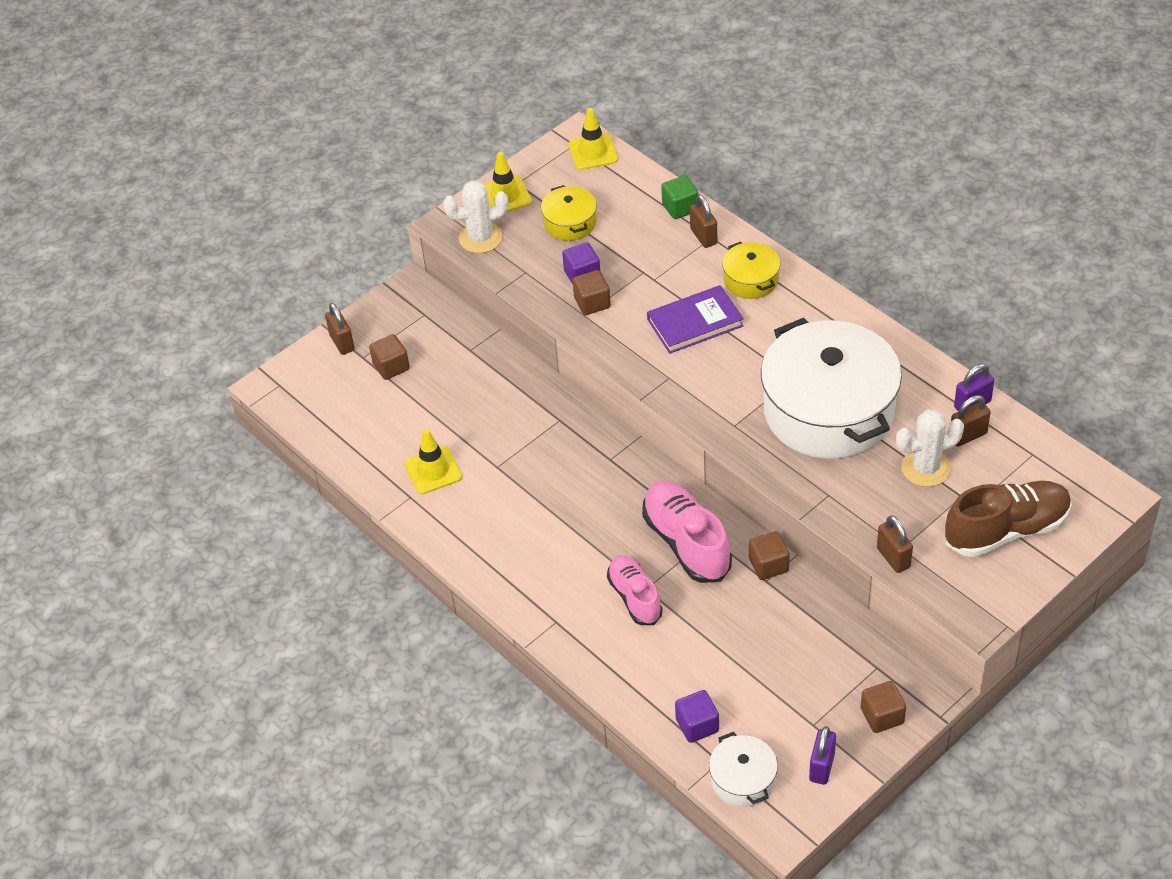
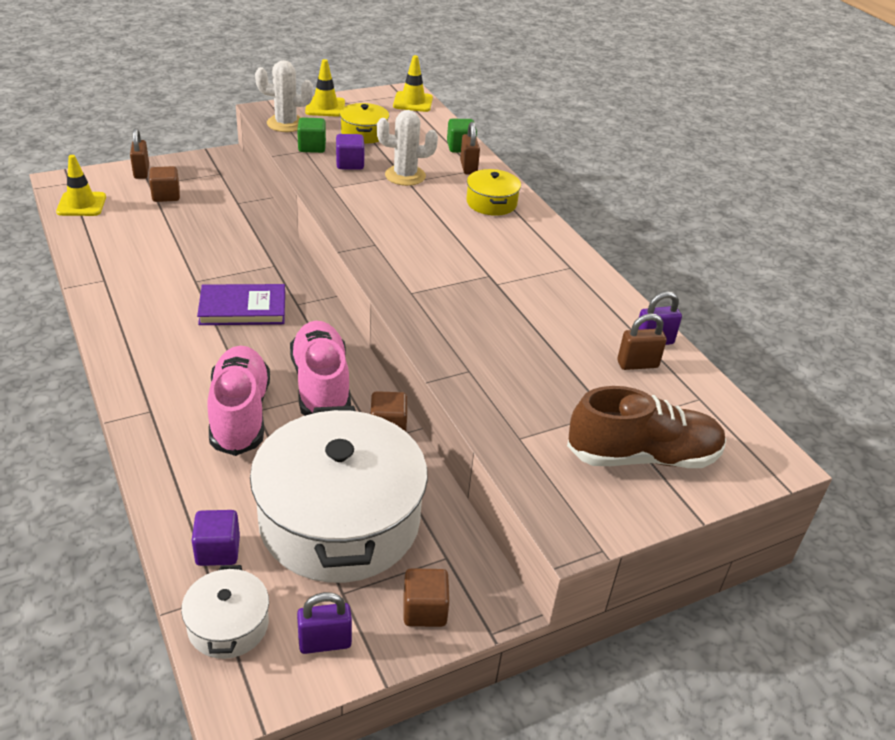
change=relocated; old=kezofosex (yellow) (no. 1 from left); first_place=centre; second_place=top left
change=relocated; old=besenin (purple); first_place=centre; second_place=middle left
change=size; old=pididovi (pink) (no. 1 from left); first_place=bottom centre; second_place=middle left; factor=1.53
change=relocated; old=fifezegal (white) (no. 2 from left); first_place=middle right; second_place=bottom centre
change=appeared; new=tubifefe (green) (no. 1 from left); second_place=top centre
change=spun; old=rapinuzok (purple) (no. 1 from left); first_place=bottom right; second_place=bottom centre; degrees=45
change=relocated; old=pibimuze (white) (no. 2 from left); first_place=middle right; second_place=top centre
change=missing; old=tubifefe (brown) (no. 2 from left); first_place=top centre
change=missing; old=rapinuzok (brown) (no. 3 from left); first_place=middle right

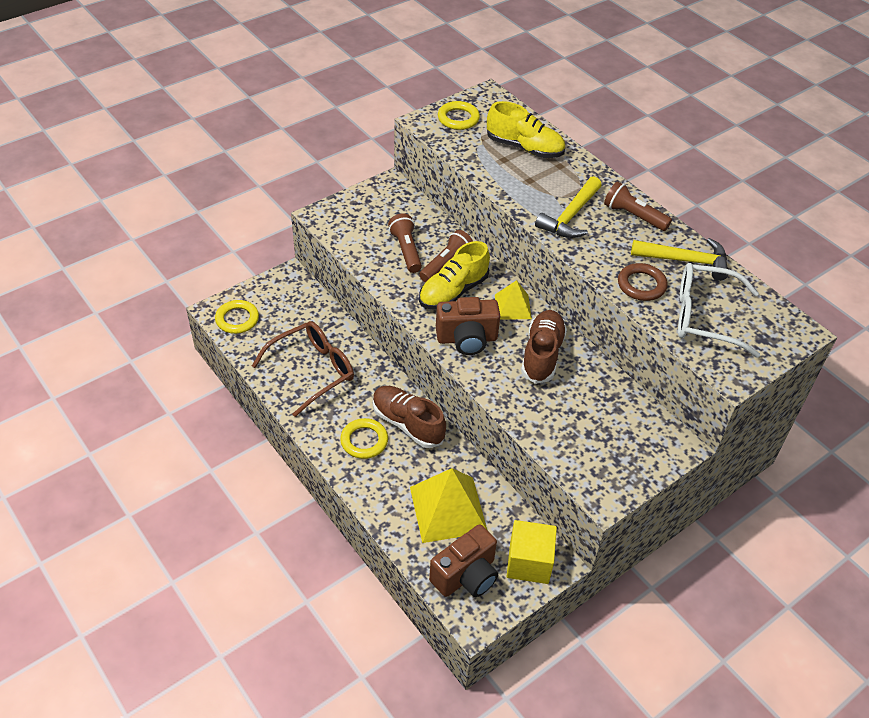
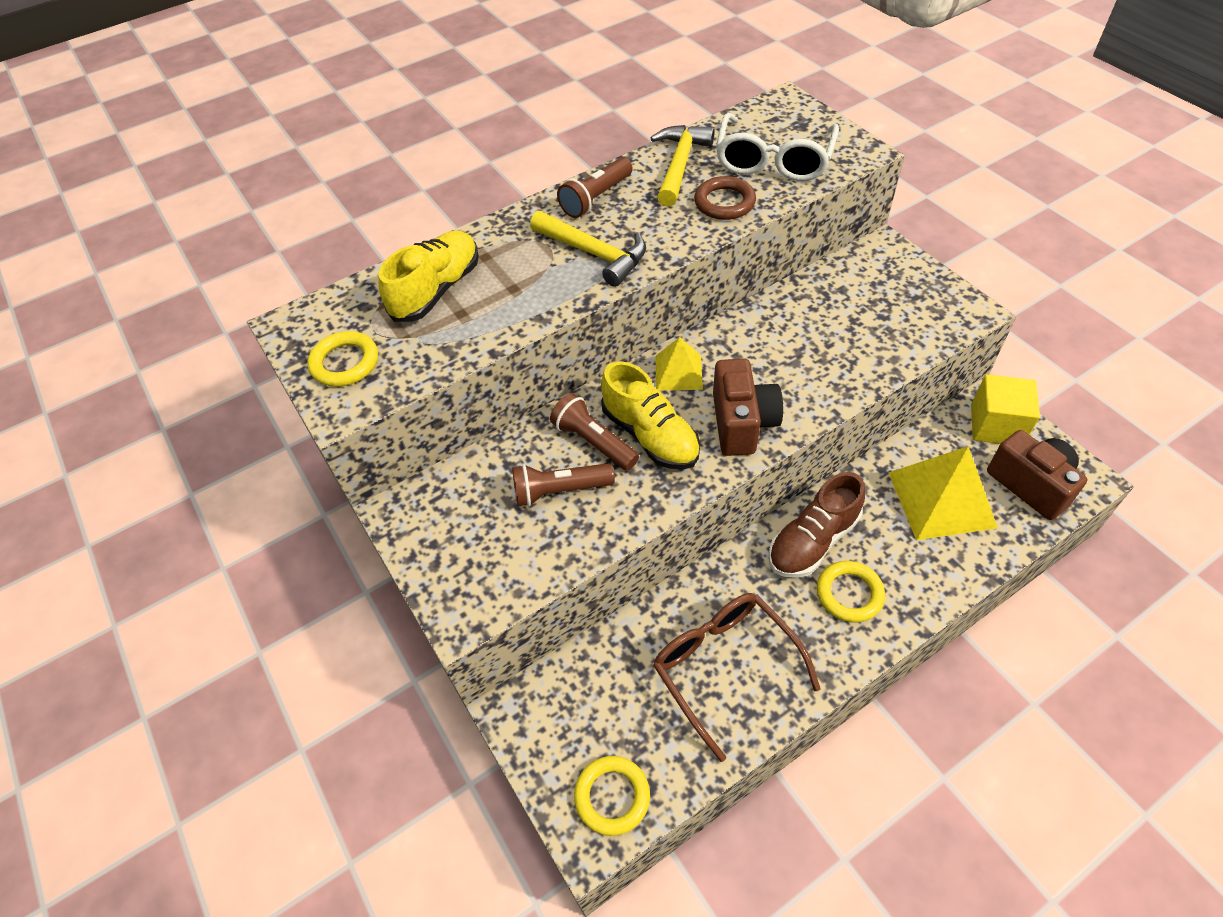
change=missing; old=pididovi (brown) (no. 2 from left); first_place=centre

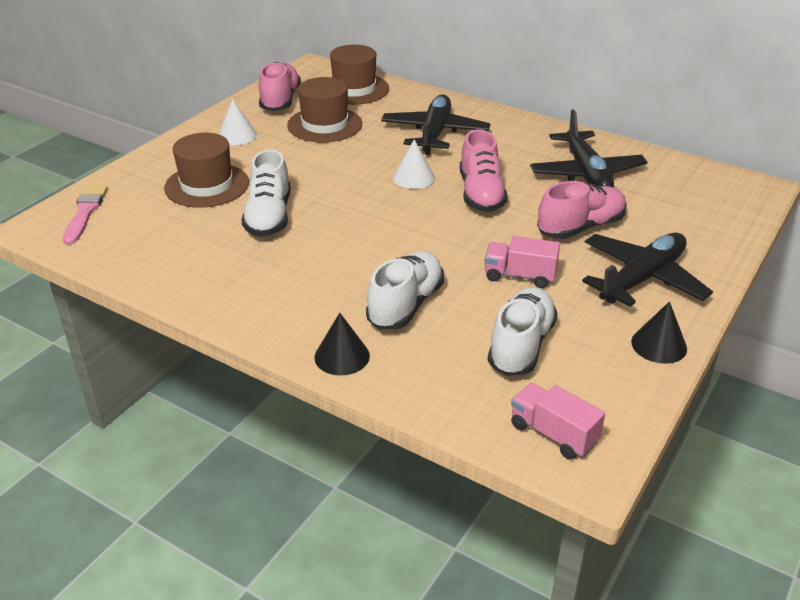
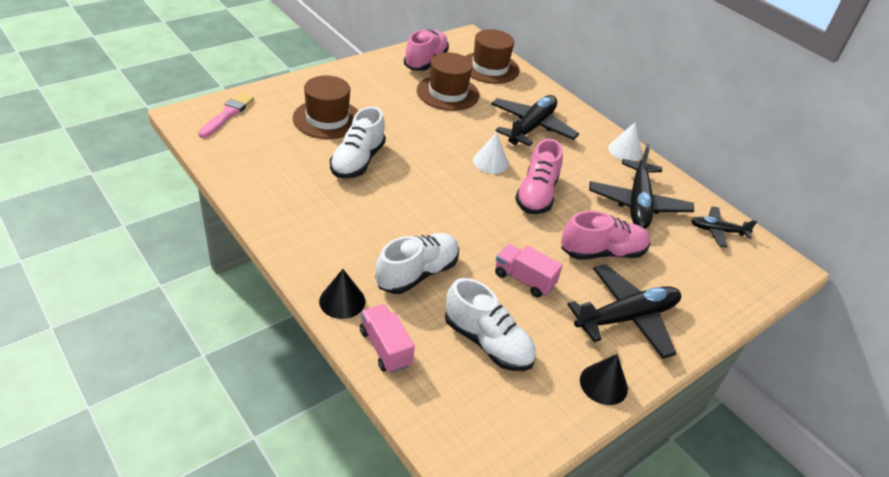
change=relocated; old=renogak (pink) (no. 2 from left in the first image); new=renogak (pink) (no. 1 from left); first_place=bottom right; second_place=bottom centre
change=spun; old=pididovi (white) (no. 3 from left); first_place=centre; second_place=bottom centre; degrees=90
change=relocated; old=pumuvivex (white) (no. 1 from left in the first image); new=pumuvivex (white) (no. 2 from left); first_place=top left; second_place=top right
change=appeared; new=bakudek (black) (no. 4 from left); second_place=middle right

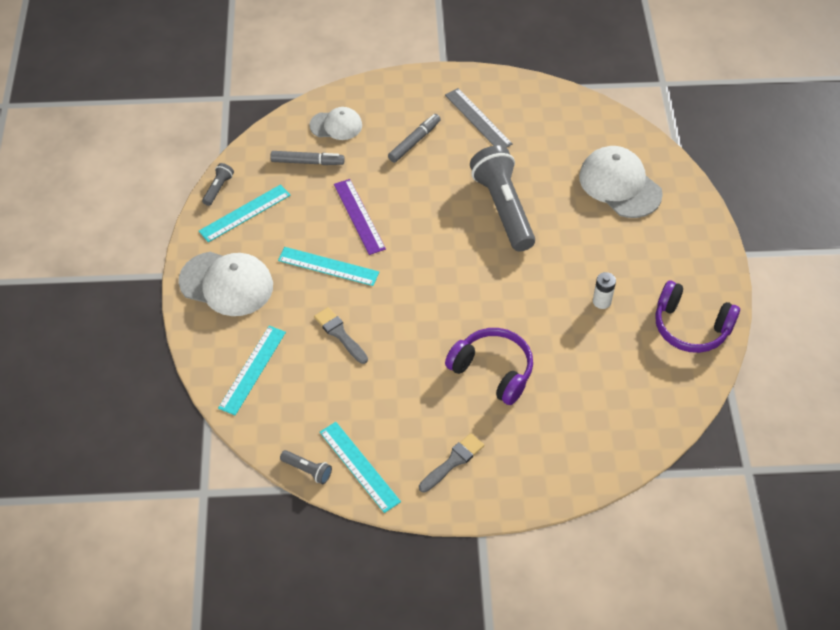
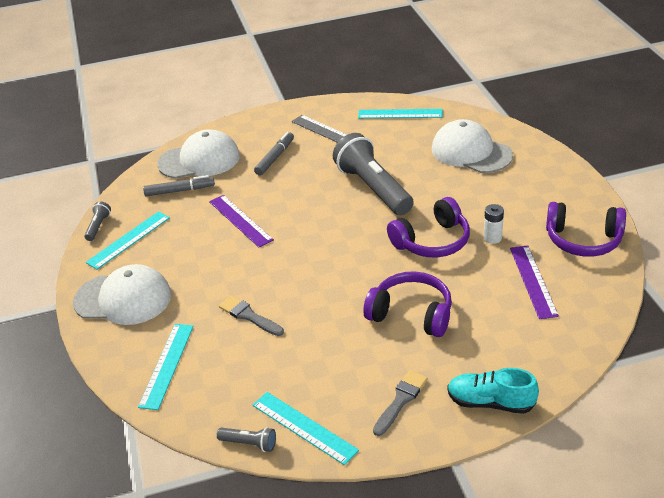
change=size; old=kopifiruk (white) (no. 2 from left); first_place=top centre; second_place=top left; factor=1.67
change=relocated; old=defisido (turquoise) (no. 3 from left in the first image); new=defisido (turquoise) (no. 4 from left); first_place=centre; second_place=top centre
change=appeared; new=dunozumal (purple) (no. 2 from left); second_place=centre
change=appeared; new=pididovi (turquoise); second_place=bottom right
change=appeared; new=defisido (purple) (no. 2 from left); second_place=middle right

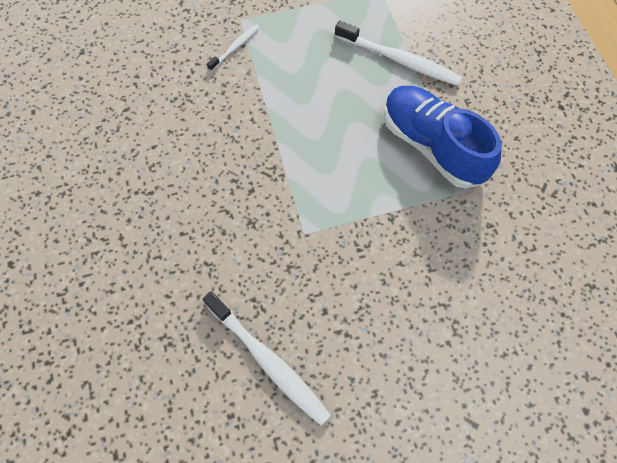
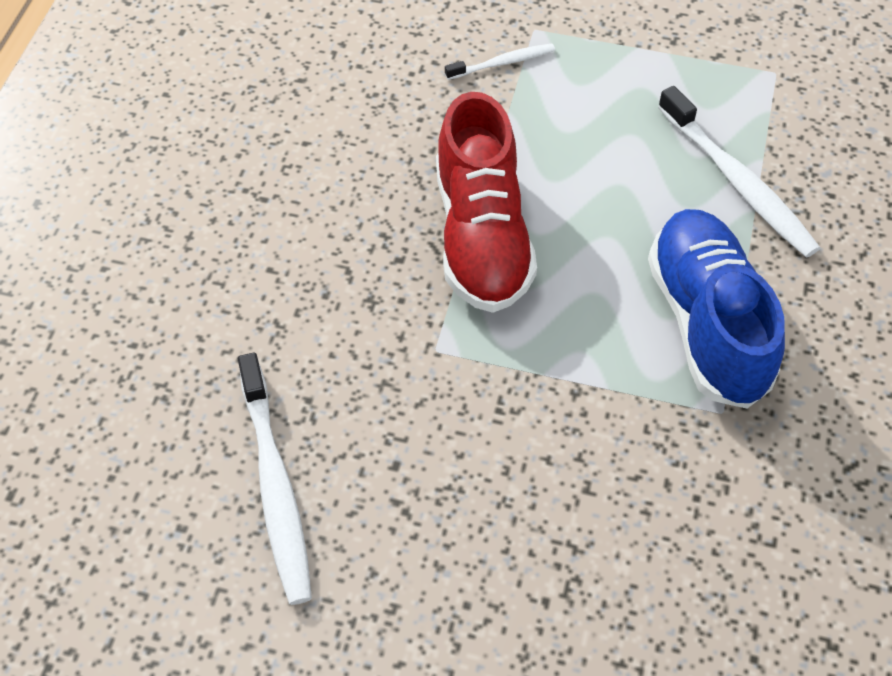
change=appeared; new=pididovi (red); second_place=top centre

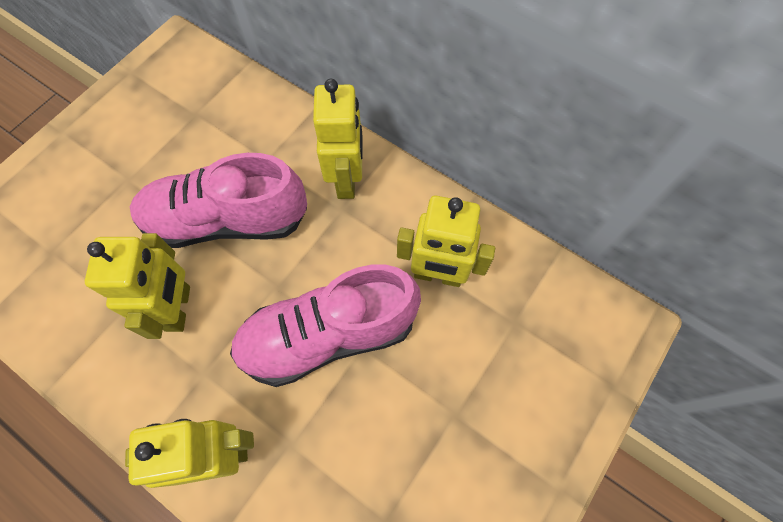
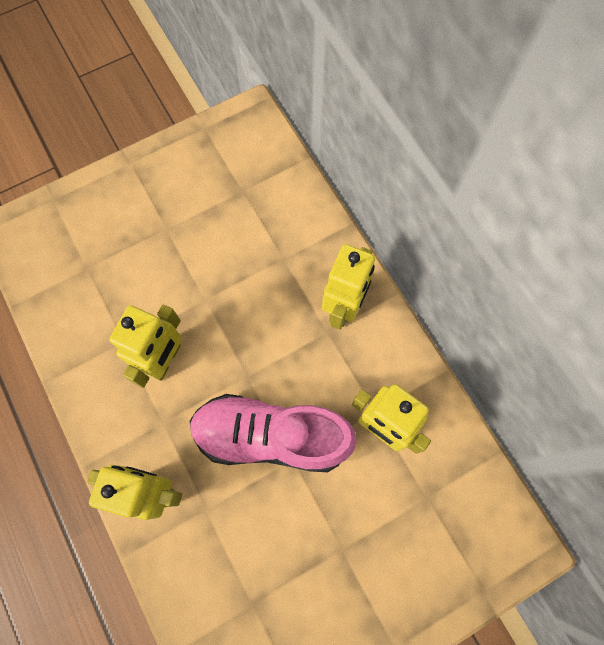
change=missing; old=pididovi (pink) (no. 1 from left); first_place=middle left

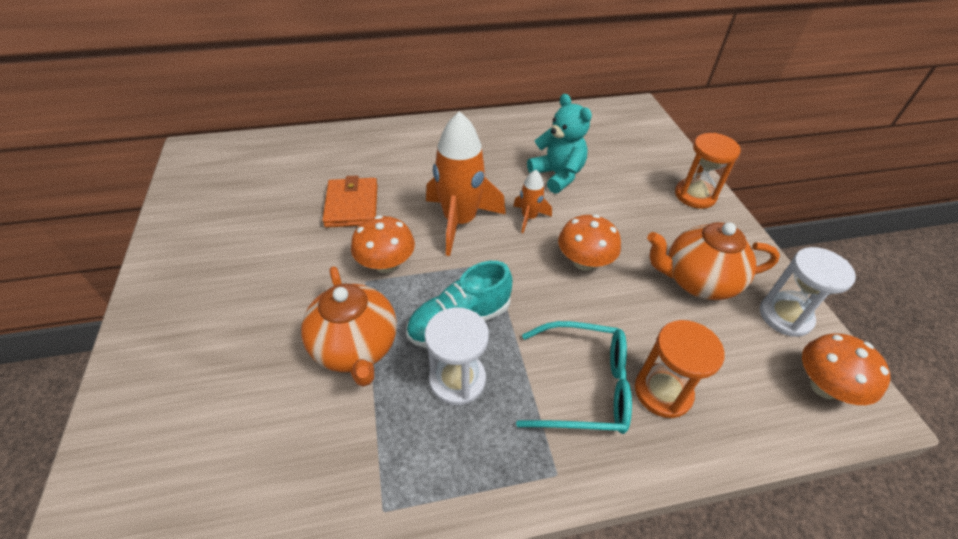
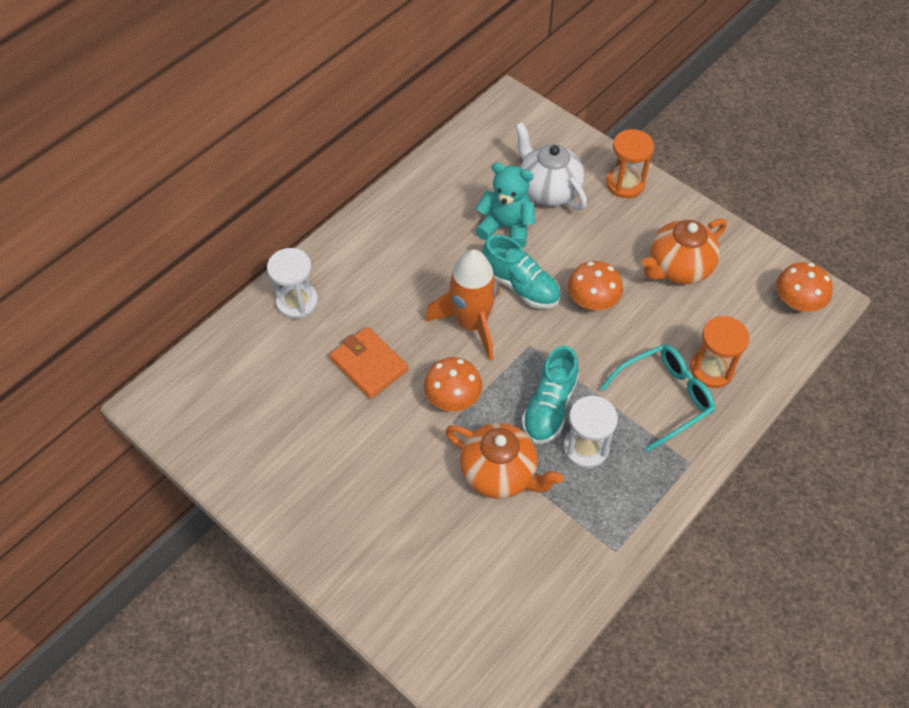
change=relocated; old=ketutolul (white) (no. 2 from left in the first image); new=ketutolul (white) (no. 1 from left); first_place=middle right; second_place=middle left
change=exchanged; old=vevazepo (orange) (no. 2 from left); new=pididovi (turquoise) (no. 1 from left); first_place=centre; second_place=centre
change=appeared; new=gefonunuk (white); second_place=top centre

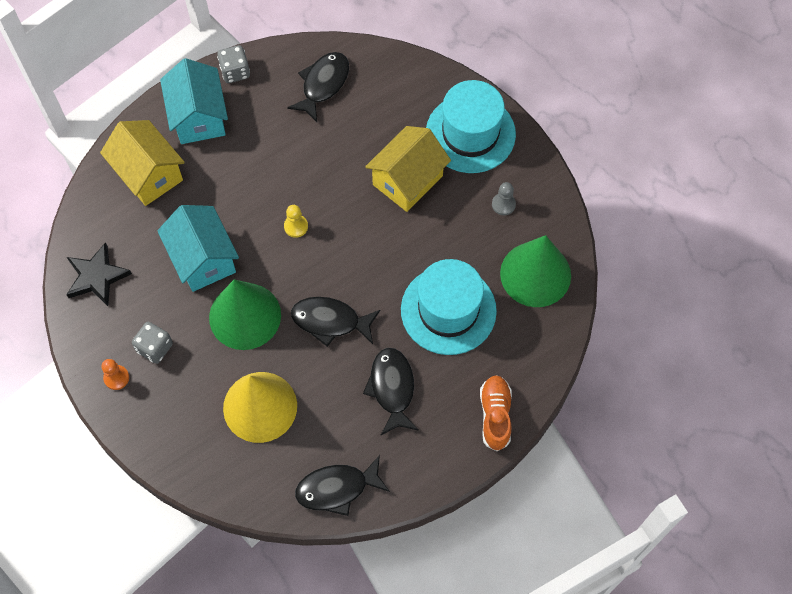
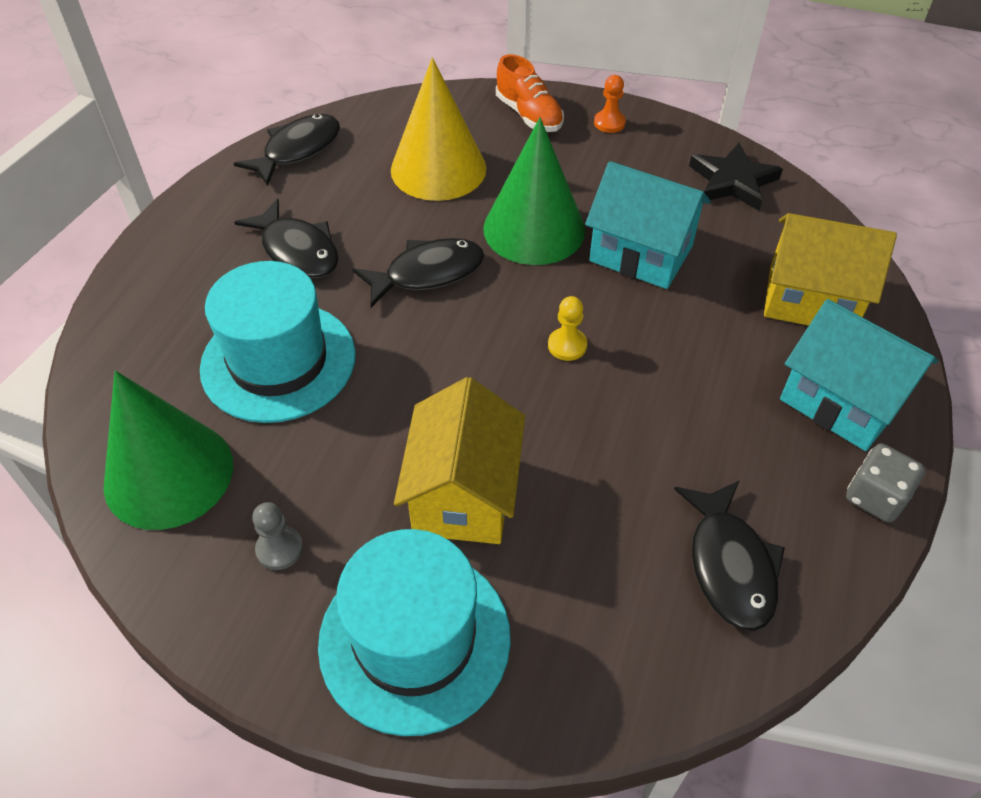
change=relocated; old=pididovi (orange); first_place=bottom centre; second_place=top centre
change=missing; old=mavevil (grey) (no. 1 from left); first_place=middle left

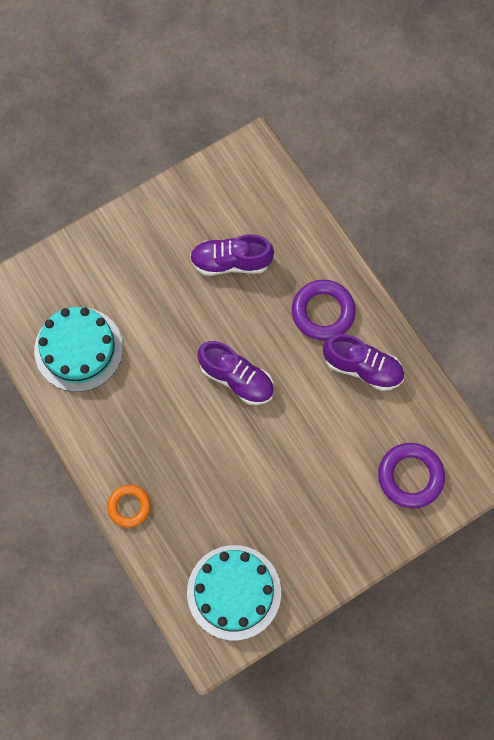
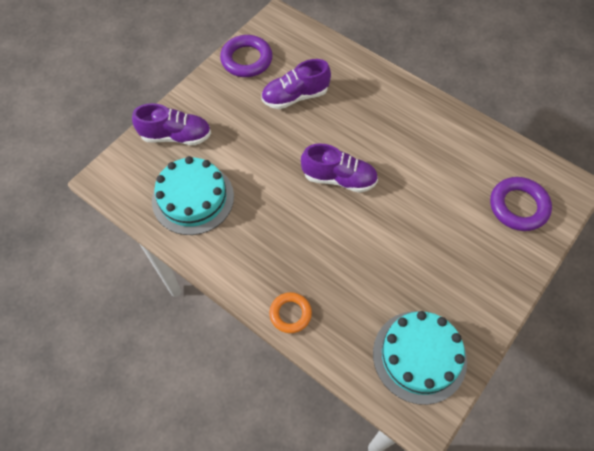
change=relocated; old=pididovi (purple) (no. 3 from left in the first image); new=pididovi (purple) (no. 1 from left); first_place=middle right; second_place=top left
change=relocated; old=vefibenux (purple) (no. 1 from left); first_place=centre; second_place=top centre

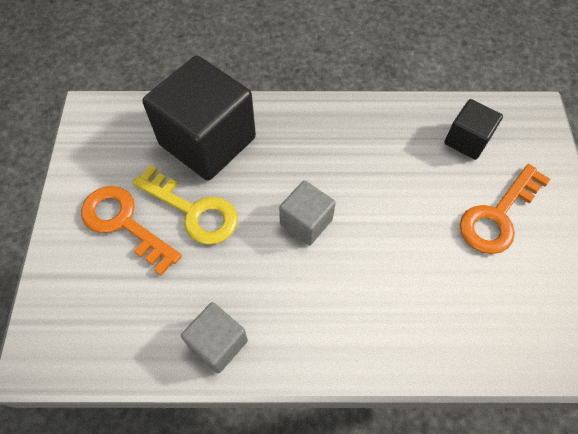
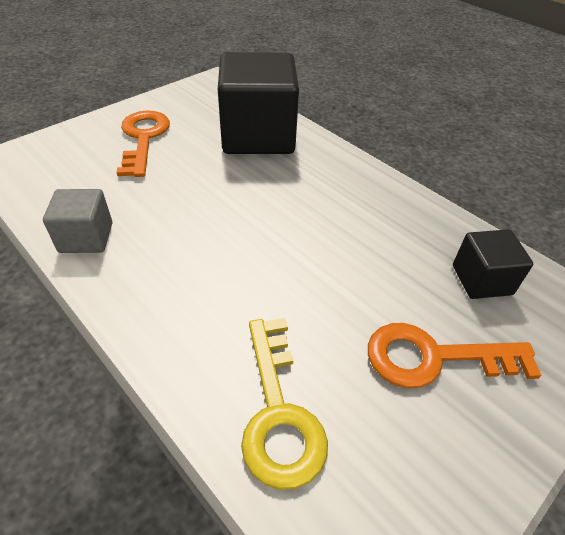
change=relocated; old=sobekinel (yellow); first_place=middle left; second_place=bottom centre
change=missing; old=tubifefe (grey) (no. 2 from left); first_place=centre

